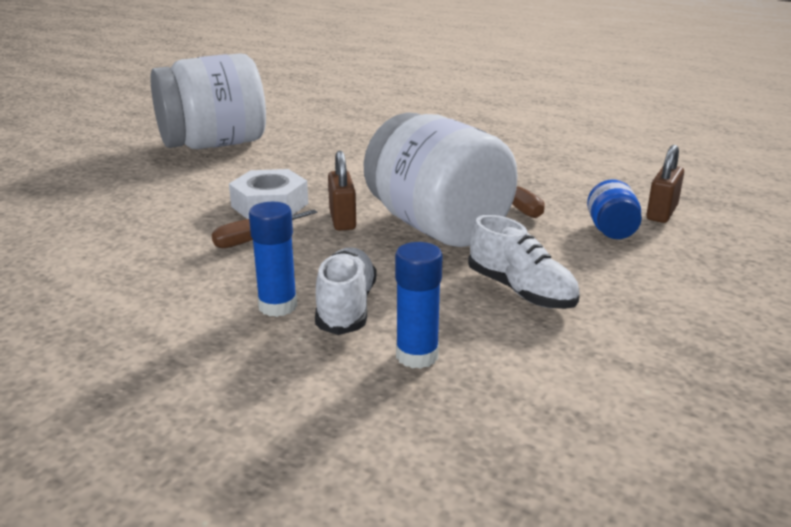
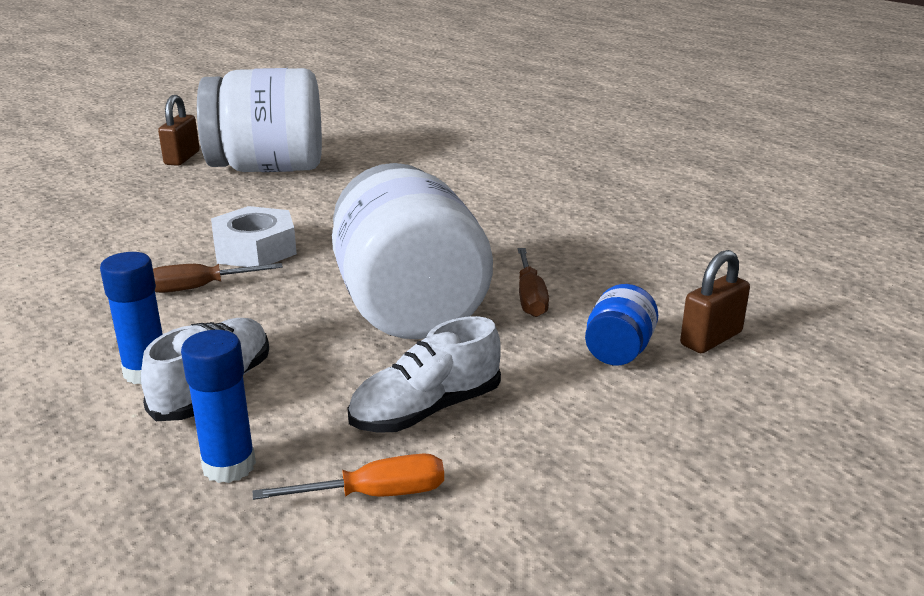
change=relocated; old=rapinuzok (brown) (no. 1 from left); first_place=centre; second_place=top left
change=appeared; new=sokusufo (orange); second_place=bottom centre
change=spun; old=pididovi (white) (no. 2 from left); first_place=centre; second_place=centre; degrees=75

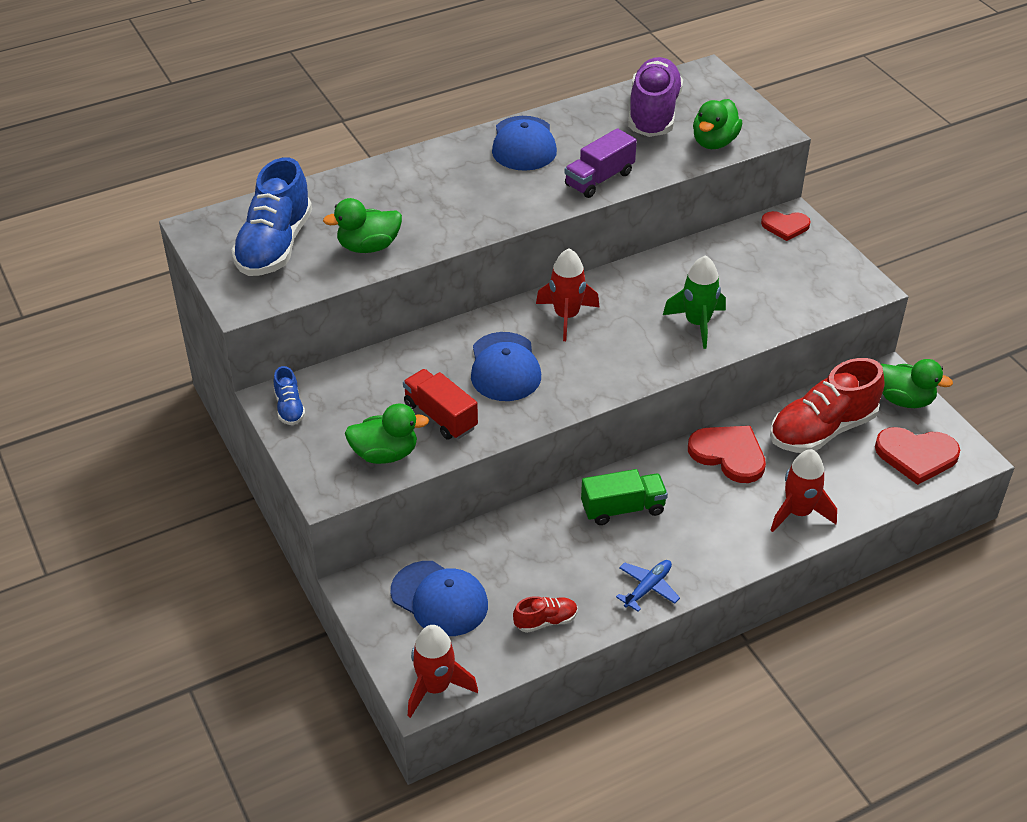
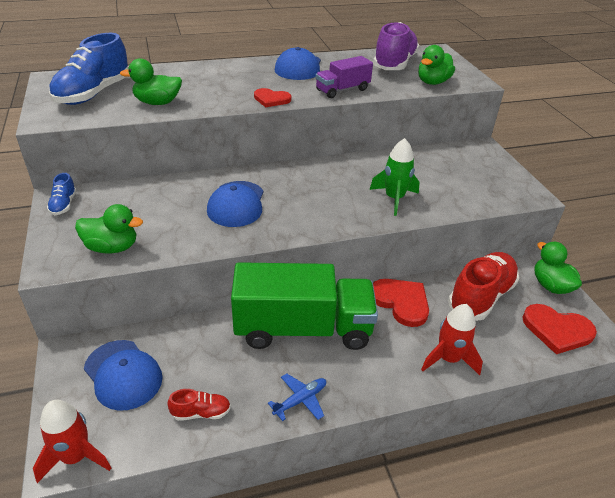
change=size; old=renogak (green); first_place=centre; second_place=centre; factor=2.01
change=relocated; old=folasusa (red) (no. 2 from left in the first image); new=folasusa (red) (no. 1 from left); first_place=top right; second_place=top centre
change=spun; old=pididovi (red) (no. 2 from left); first_place=middle right; second_place=middle right; degrees=150
change=spun; old=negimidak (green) (no. 4 from left); first_place=middle right; second_place=middle right; degrees=-150
change=missing; old=renogak (red); first_place=centre
change=missing; old=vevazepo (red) (no. 2 from left); first_place=centre

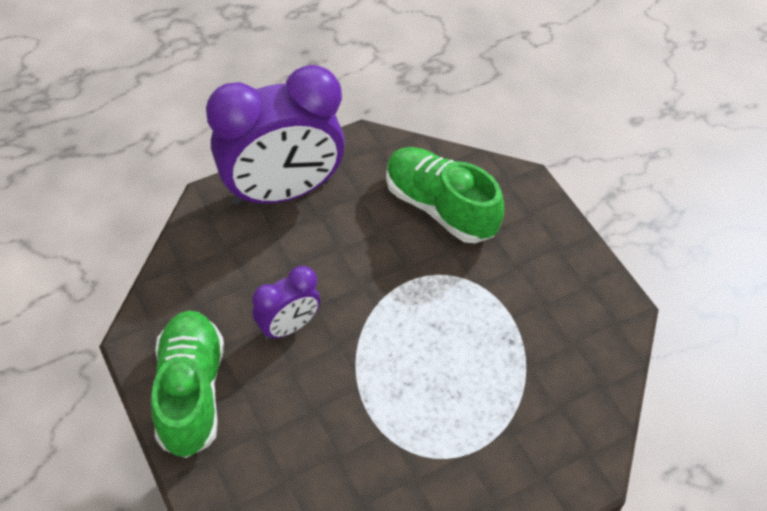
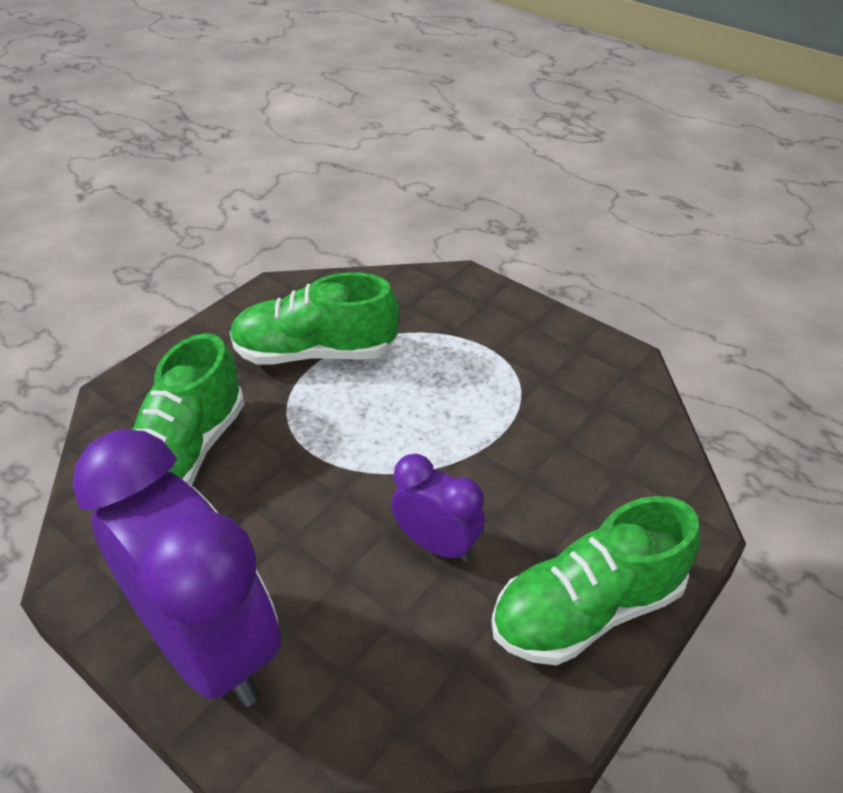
change=appeared; new=pididovi (green) (no. 2 from left); second_place=centre

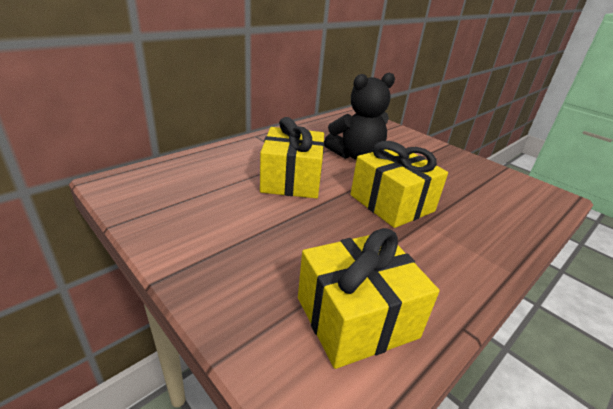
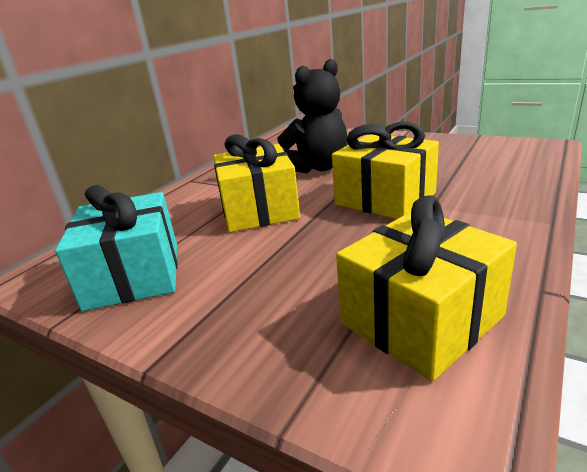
change=appeared; new=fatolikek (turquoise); second_place=middle left

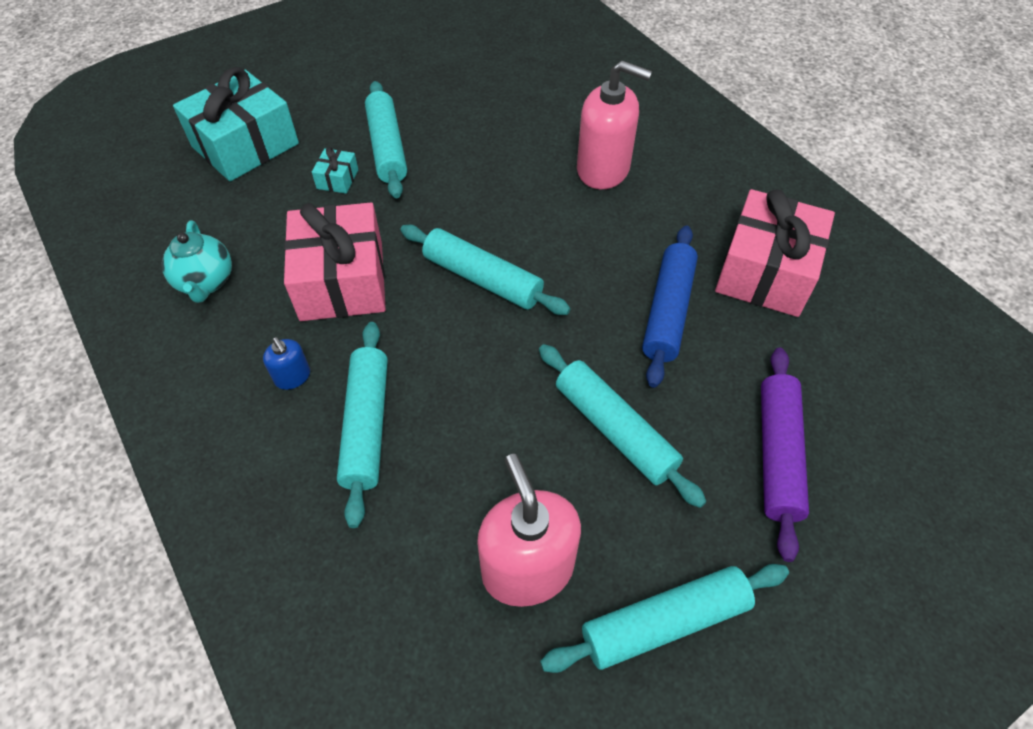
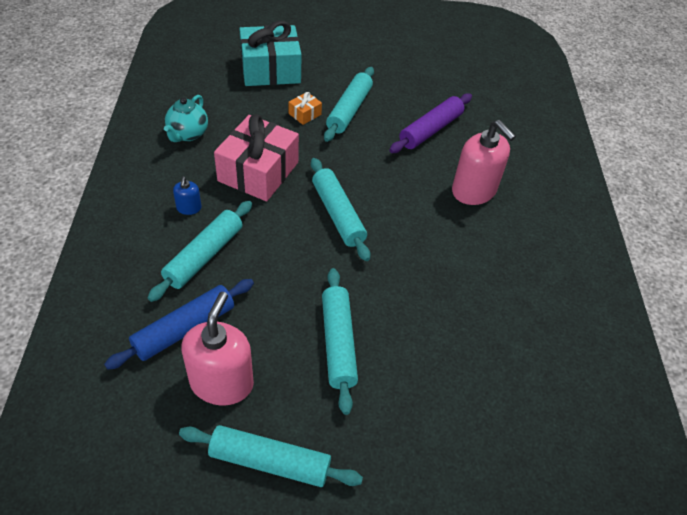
change=relocated; old=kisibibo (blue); first_place=centre; second_place=middle left
change=colour; old=fatolikek (turquoise) (no. 2 from left); new=fatolikek (orange); first_place=top left; second_place=top centre
change=relocated; old=kisibibo (purple); first_place=middle right; second_place=top centre
change=missing; old=fatolikek (pink) (no. 2 from left); first_place=middle right

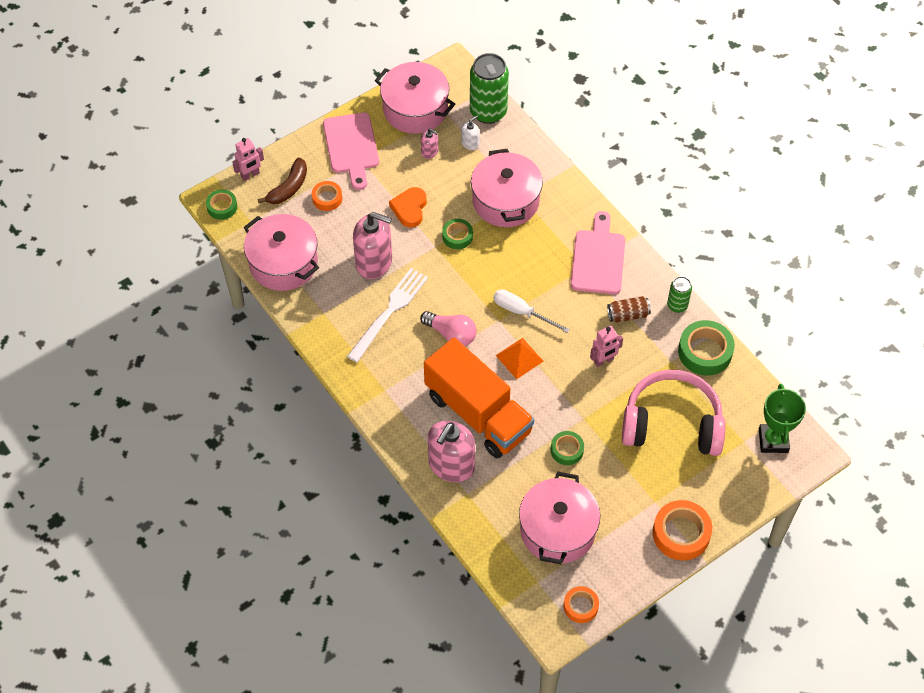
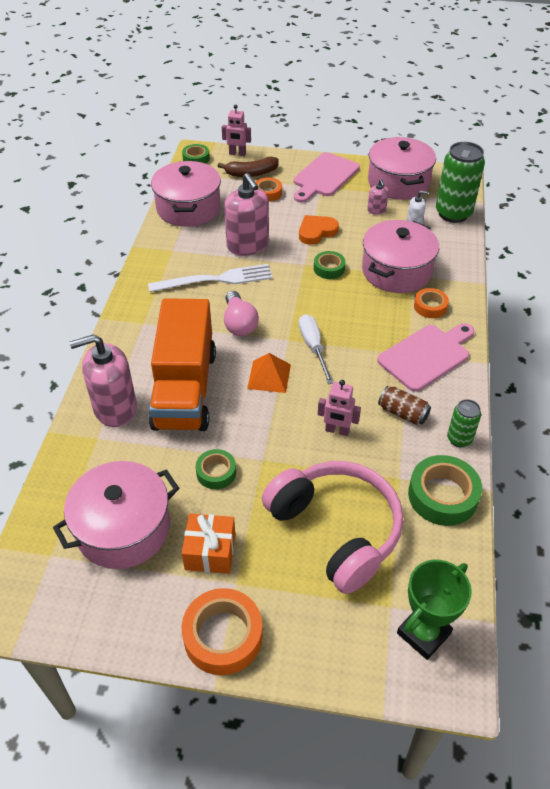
change=appeared; new=fatolikek (orange); second_place=bottom centre
change=relocated; old=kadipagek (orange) (no. 2 from left in the first image); new=kadipagek (orange) (no. 3 from left); first_place=bottom centre; second_place=middle right

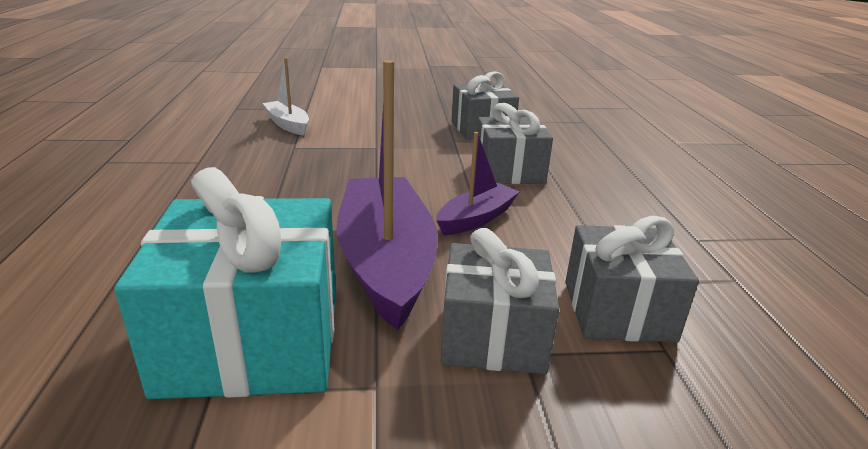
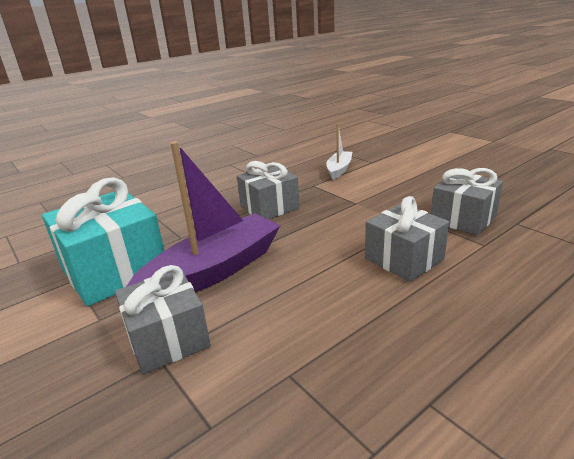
change=relocated; old=fatolikek (grey) (no. 4 from left in the first image); new=fatolikek (grey) (no. 2 from left); first_place=middle right; second_place=centre
change=missing; old=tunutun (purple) (no. 2 from left); first_place=centre

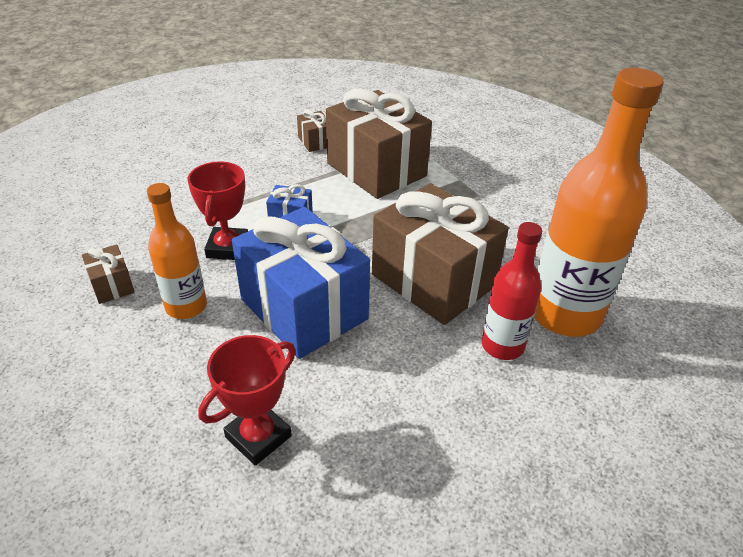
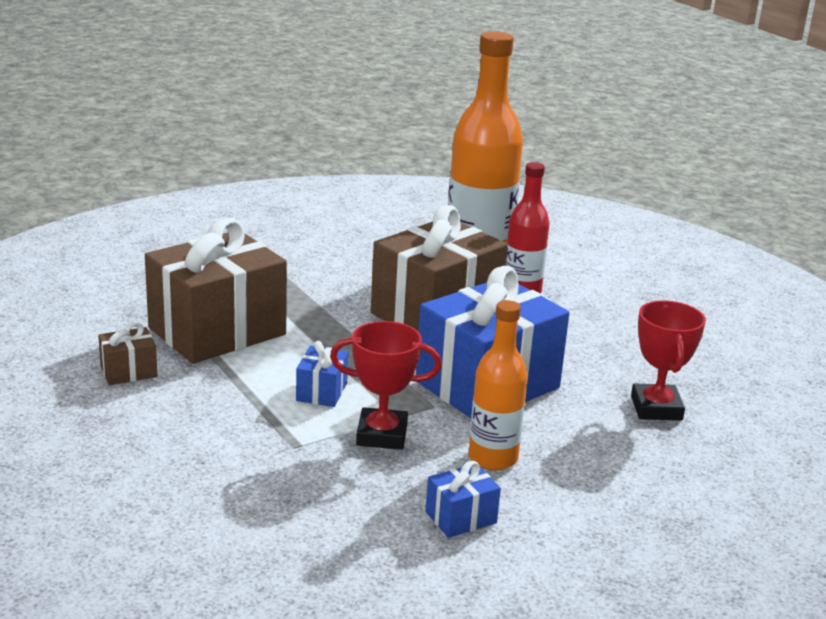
change=colour; old=fatolikek (brown) (no. 1 from left); new=fatolikek (blue) (no. 2 from left); first_place=middle left; second_place=bottom centre
change=spun; old=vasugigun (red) (no. 2 from left); first_place=bottom left; second_place=middle right; degrees=45

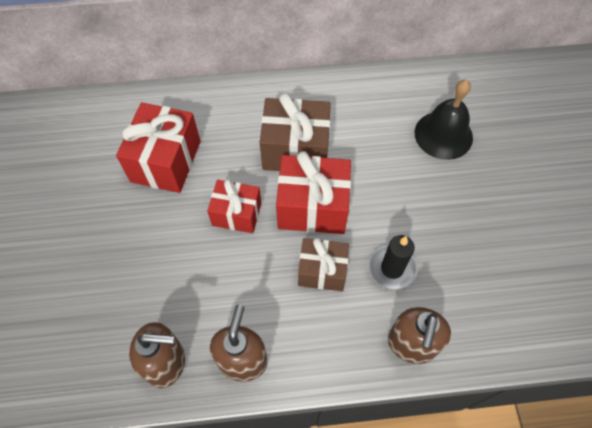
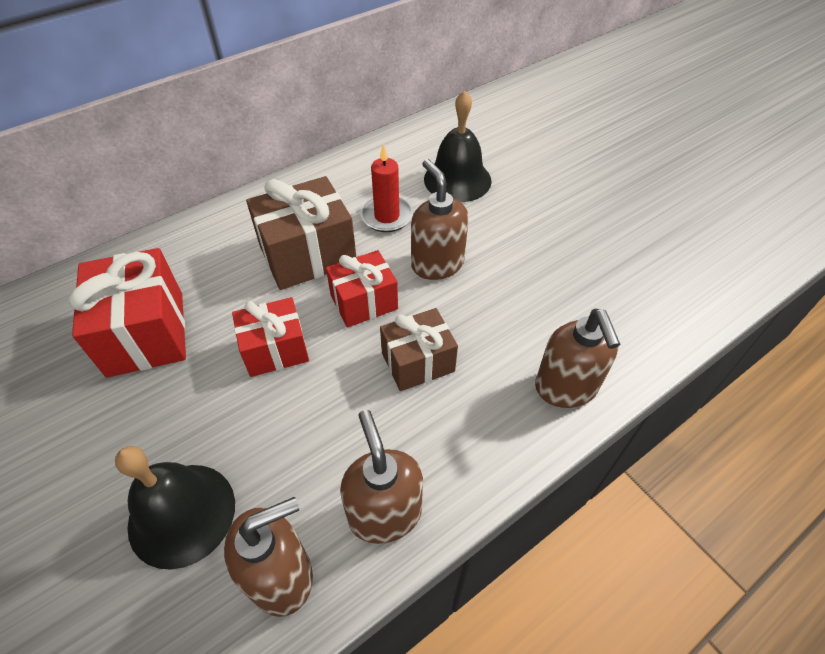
change=appeared; new=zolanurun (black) (no. 1 from left); second_place=bottom left
change=size; old=fatolikek (red) (no. 3 from left); first_place=centre; second_place=centre; factor=0.64
change=appeared; new=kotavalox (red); second_place=top centre
change=appeared; new=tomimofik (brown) (no. 3 from left); second_place=centre
change=missing; old=kotavalox (black); first_place=centre

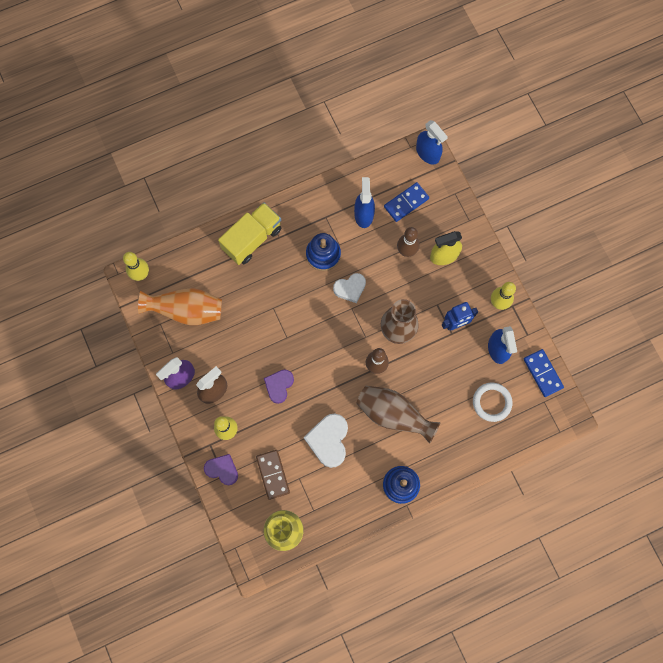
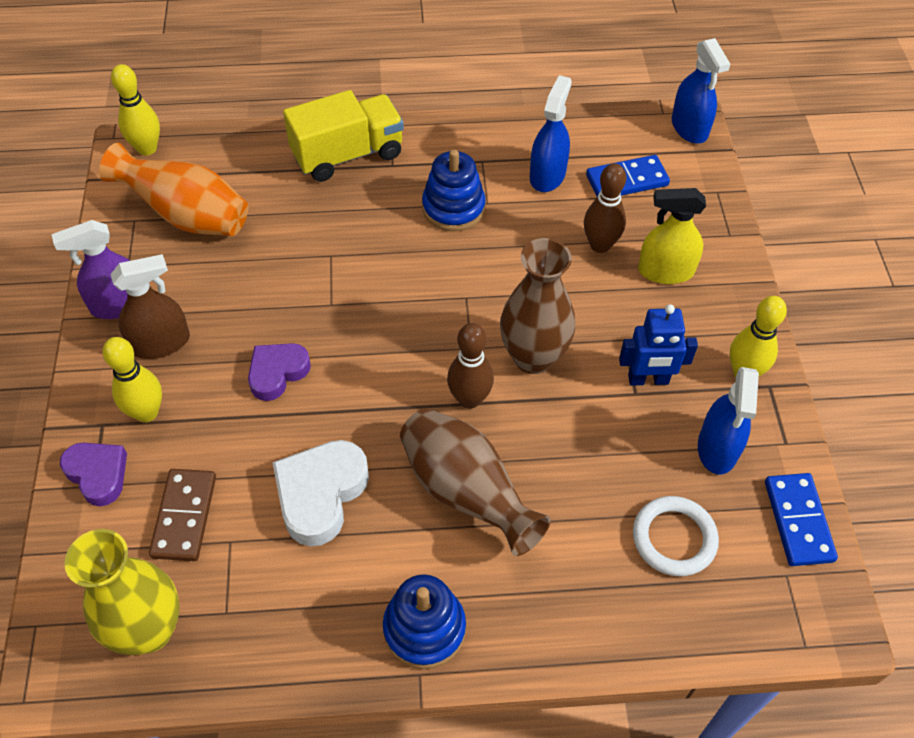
change=missing; old=folasusa (white) (no. 2 from left); first_place=centre

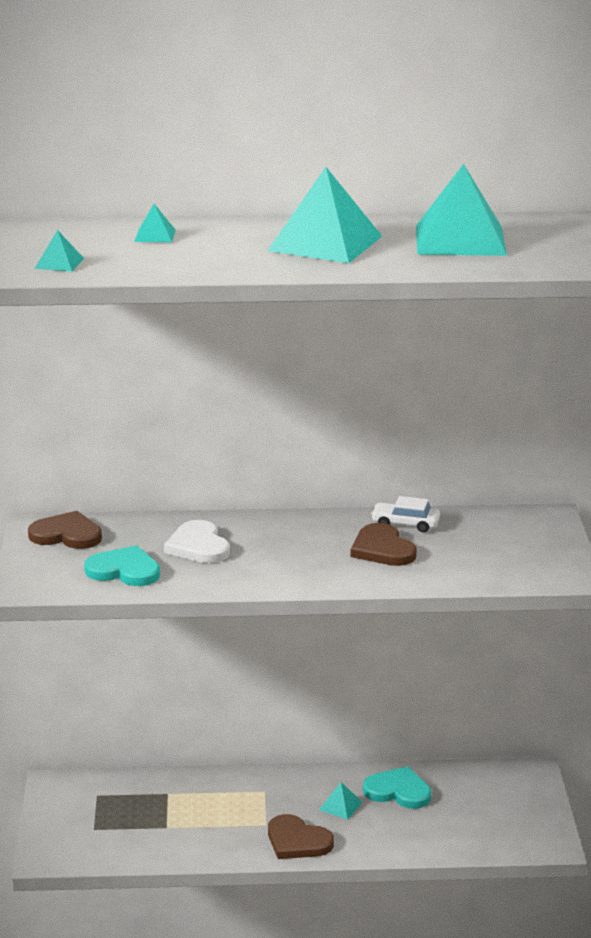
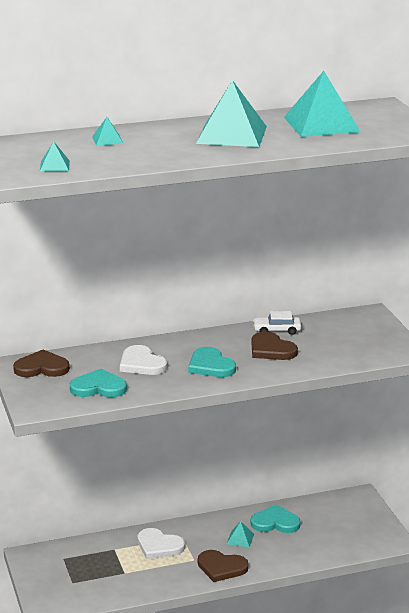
change=appeared; new=folasusa (white) (no. 2 from left); second_place=bottom centre
change=appeared; new=folasusa (turquoise) (no. 2 from left); second_place=centre

